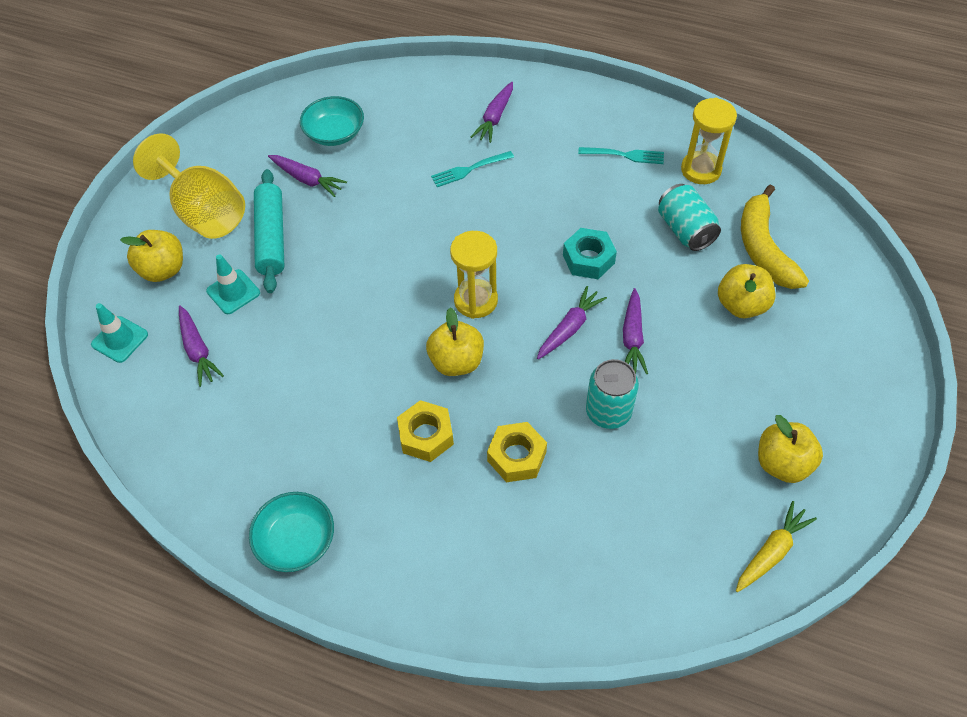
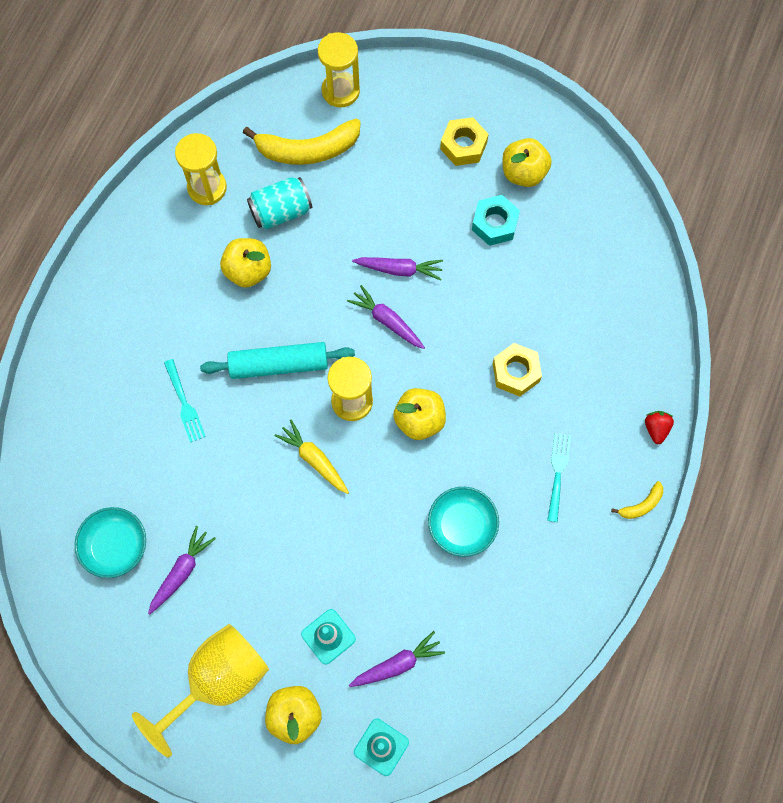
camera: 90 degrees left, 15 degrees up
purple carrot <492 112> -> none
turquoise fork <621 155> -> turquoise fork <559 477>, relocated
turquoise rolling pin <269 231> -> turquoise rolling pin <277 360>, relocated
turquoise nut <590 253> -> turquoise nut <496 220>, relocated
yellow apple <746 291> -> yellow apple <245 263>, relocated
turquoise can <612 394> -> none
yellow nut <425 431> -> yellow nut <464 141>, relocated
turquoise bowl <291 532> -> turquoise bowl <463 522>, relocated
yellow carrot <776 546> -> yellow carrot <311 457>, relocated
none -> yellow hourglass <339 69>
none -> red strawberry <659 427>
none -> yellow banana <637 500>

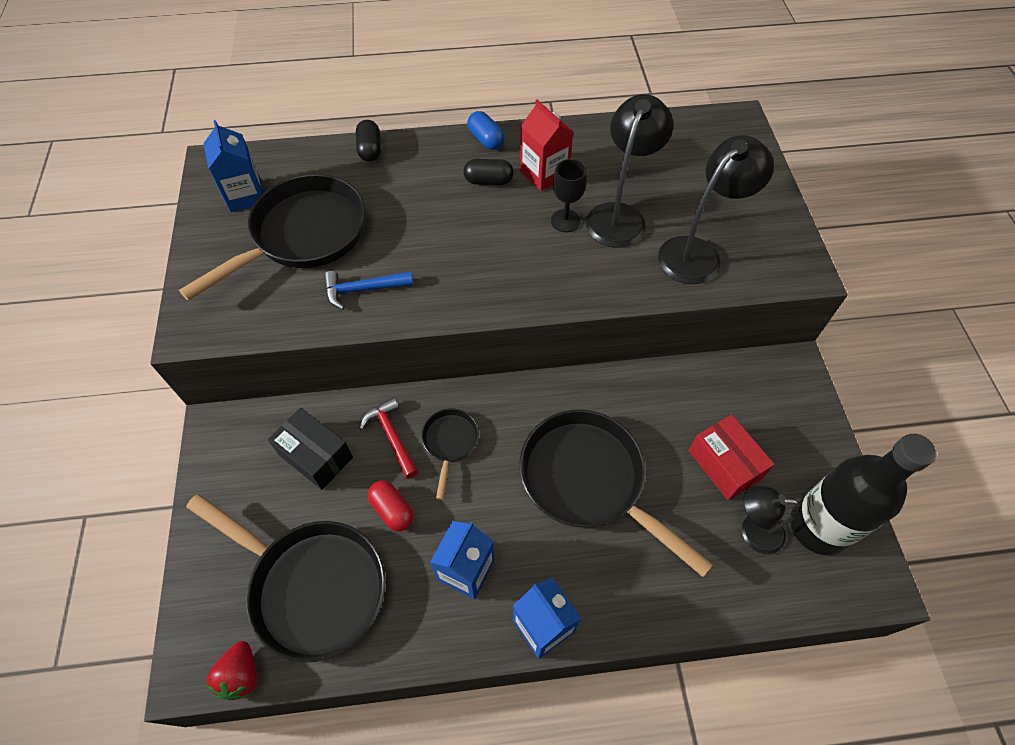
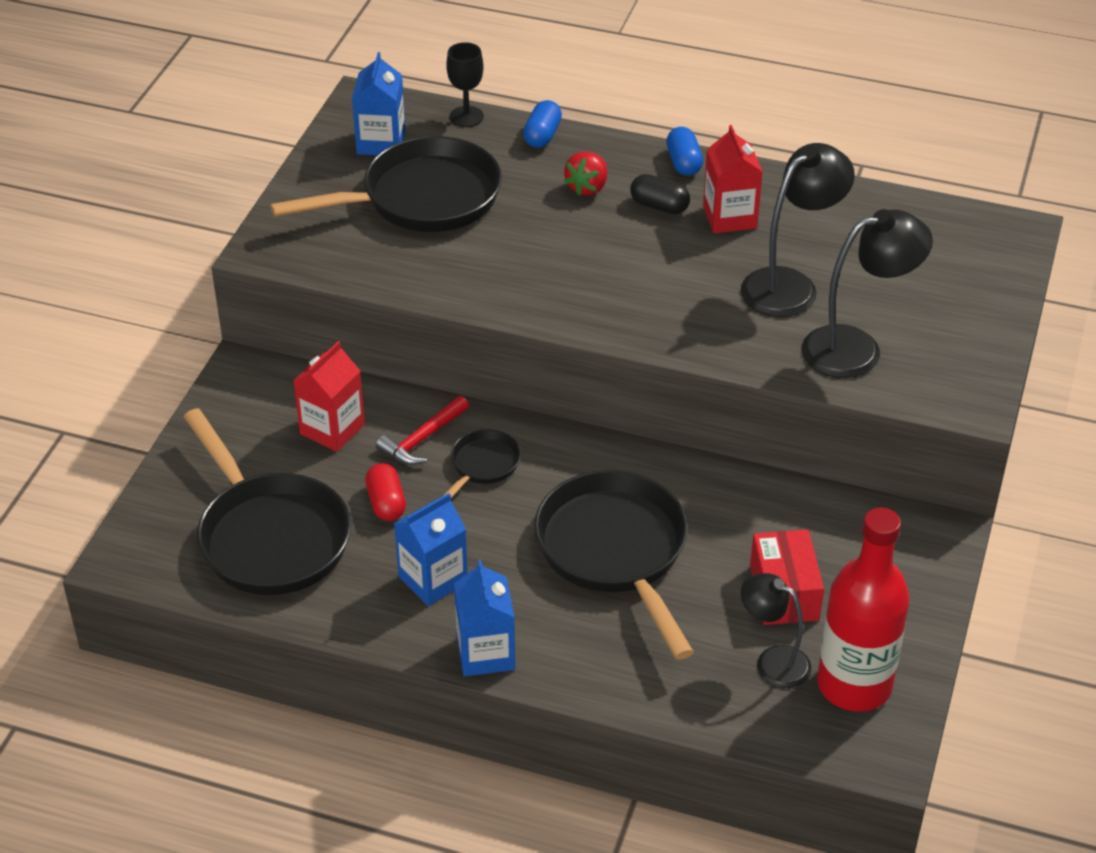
camera: 25 degrees right, 15 degrees down
black capsule <368 141> -> blue capsule <542 124>
black goblet <569 195> -> black goblet <465 84>, relocated
blue hammer <368 290> -> none
red hammer <389 438> -> red hammer <422 430>, 135 degrees counterclockwise
black box <310 449> -> red carton <329 396>
black bottle <863 494> -> red bottle <863 609>
red strawberry <231 670> -> red strawberry <585 174>, relocated

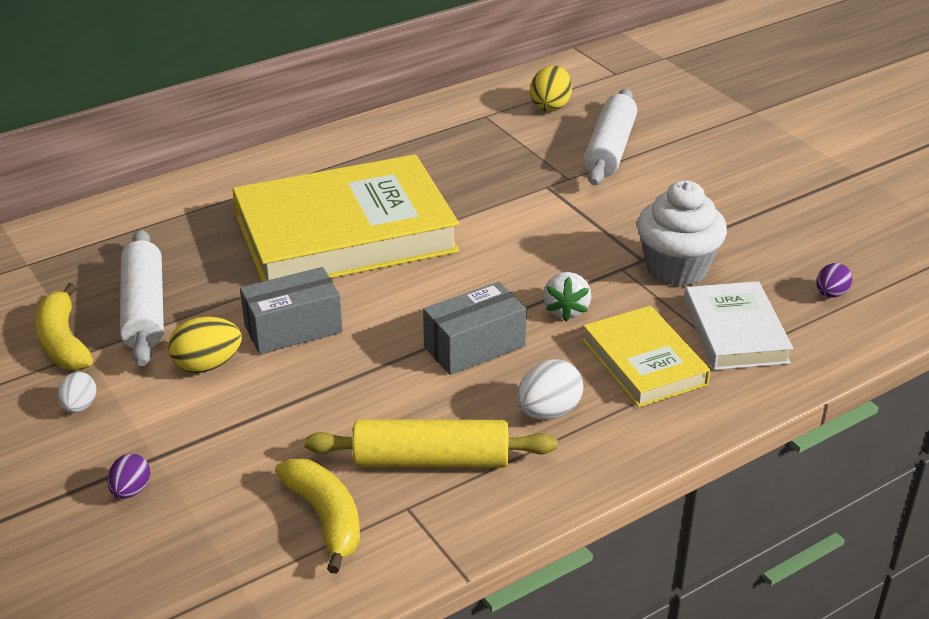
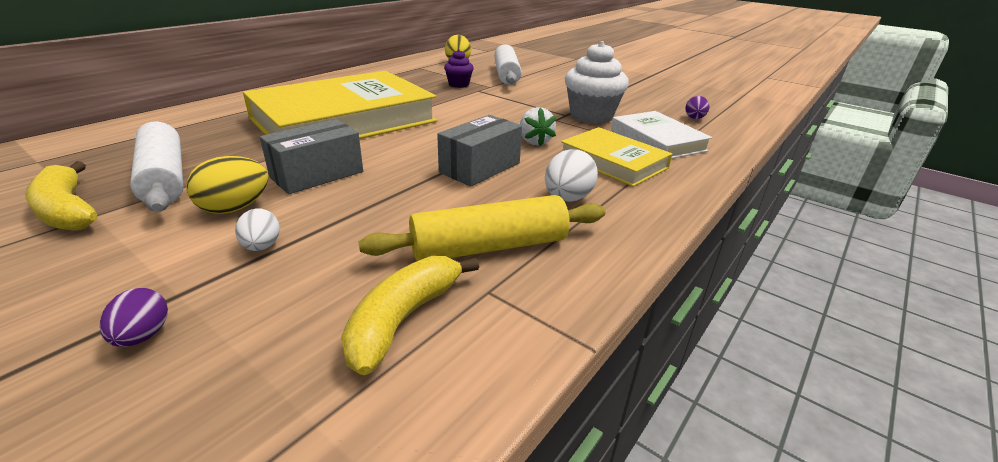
camera: 20 degrees left, 5 degrees down
white egg <77 392> -> white egg <257 230>, relocated
yellow banana <317 516> -> yellow banana <410 315>, 105 degrees counterclockwise
none -> purple cupcake <459 68>

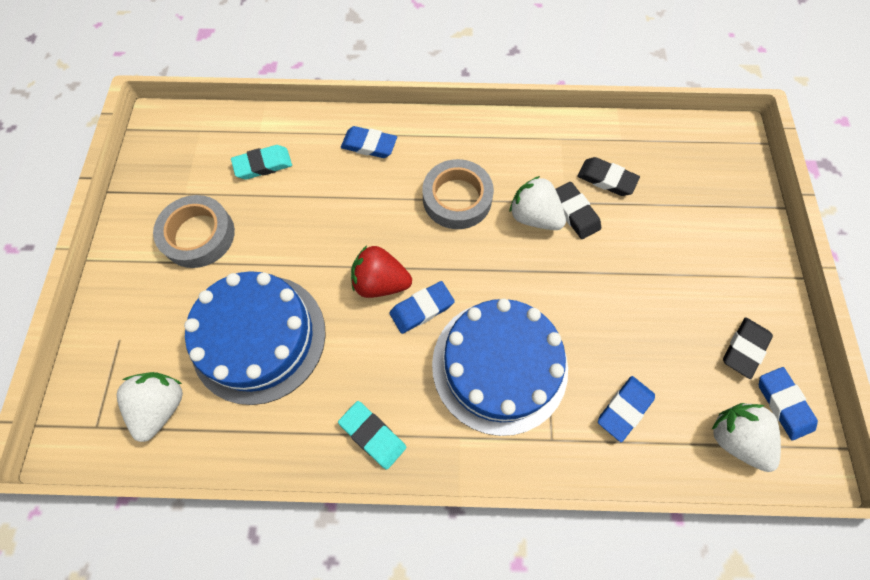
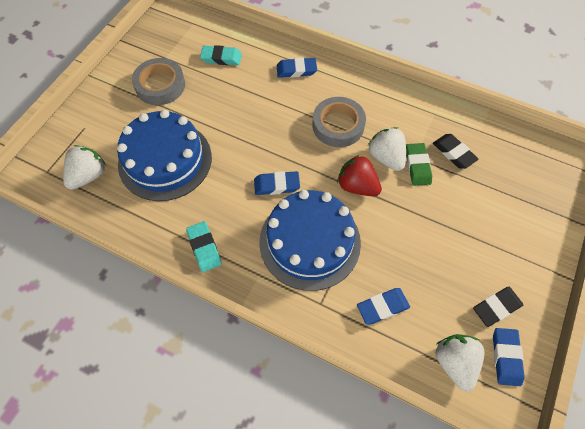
camera: 25 degrees right, 5 degrees down
blue eraser <369 142> -> blue eraser <297 68>, 45 degrees counterclockwise
black eraser <578 210> -> green eraser <419 164>
red strawberry <381 272> -> red strawberry <359 175>, relocated

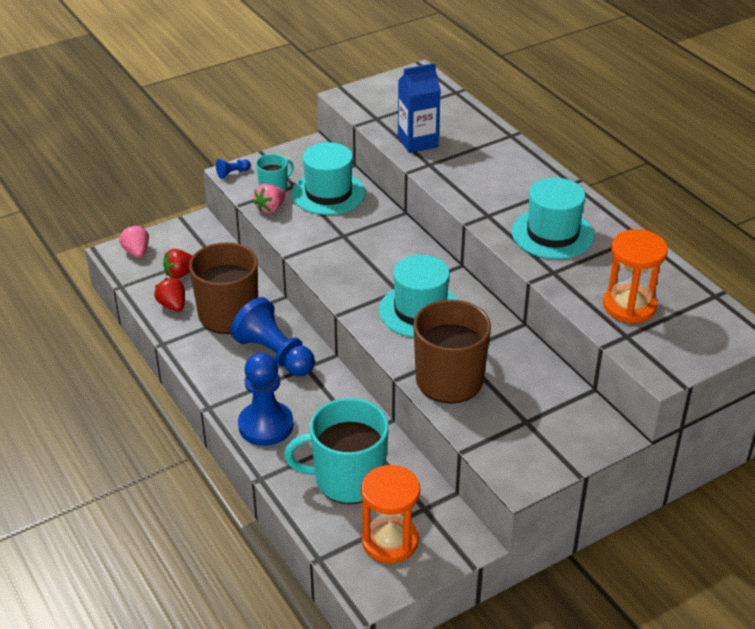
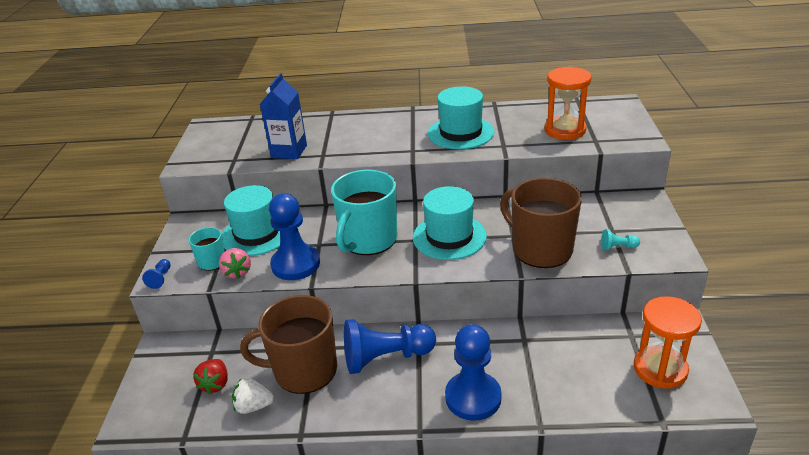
camera: 55 degrees left, 5 degrees down
pink strawberry <134 241> -> none
red strawberry <169 294> -> white strawberry <253 396>
turquoise mug <336 451> -> turquoise mug <364 212>, relocated
none -> blue pawn <294 236>
none -> turquoise pawn <620 239>

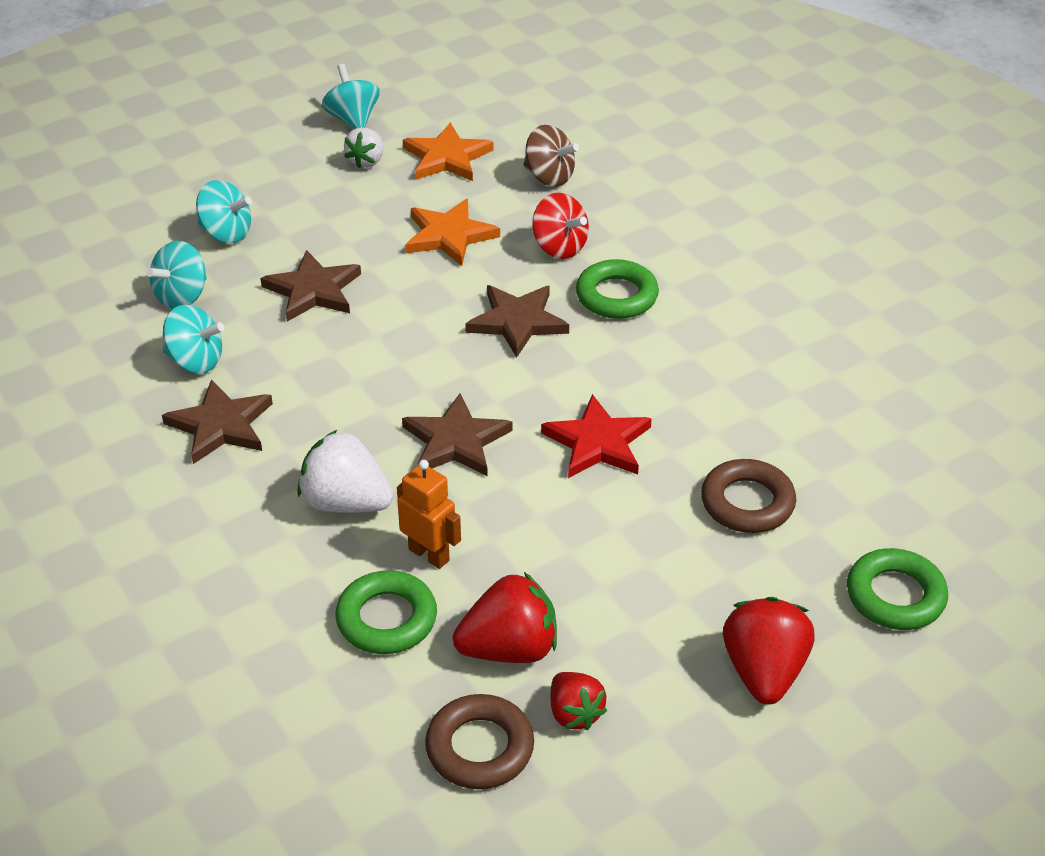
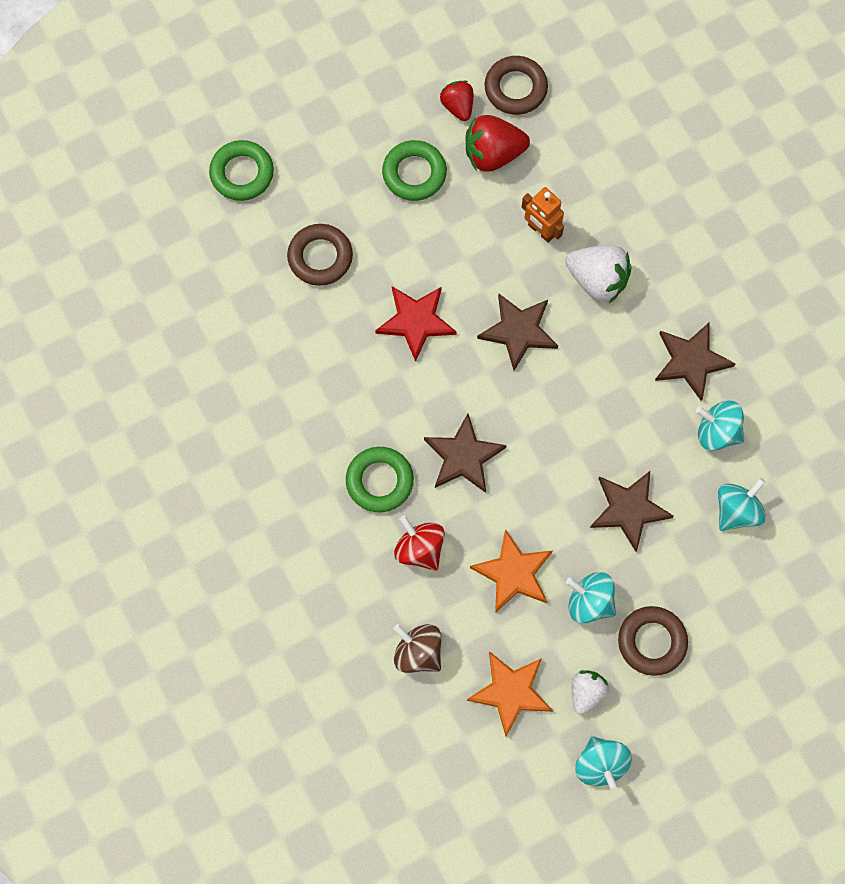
camera: 175 degrees left, 30 degrees up
turquoise spinning top <224 211> -> turquoise spinning top <591 597>, relocated
green ring <386 612> -> green ring <414 170>, relocated
red strawberry <768 651> -> none
none -> brown ring <653 641>

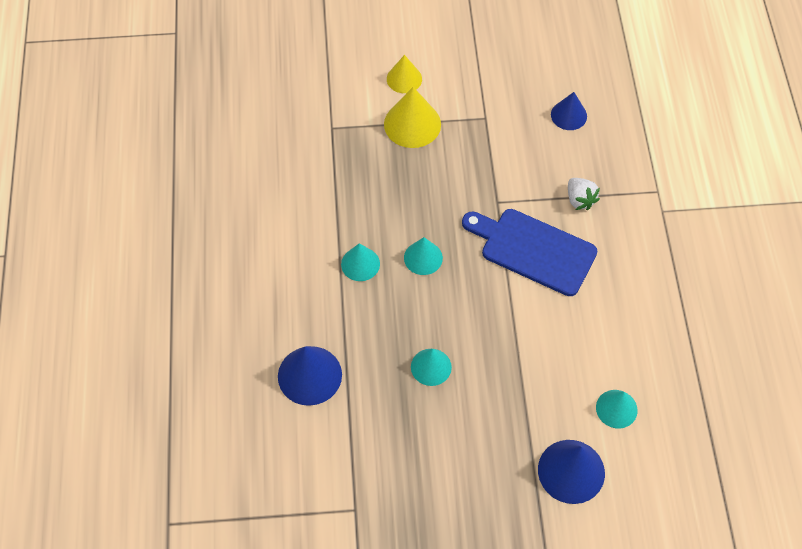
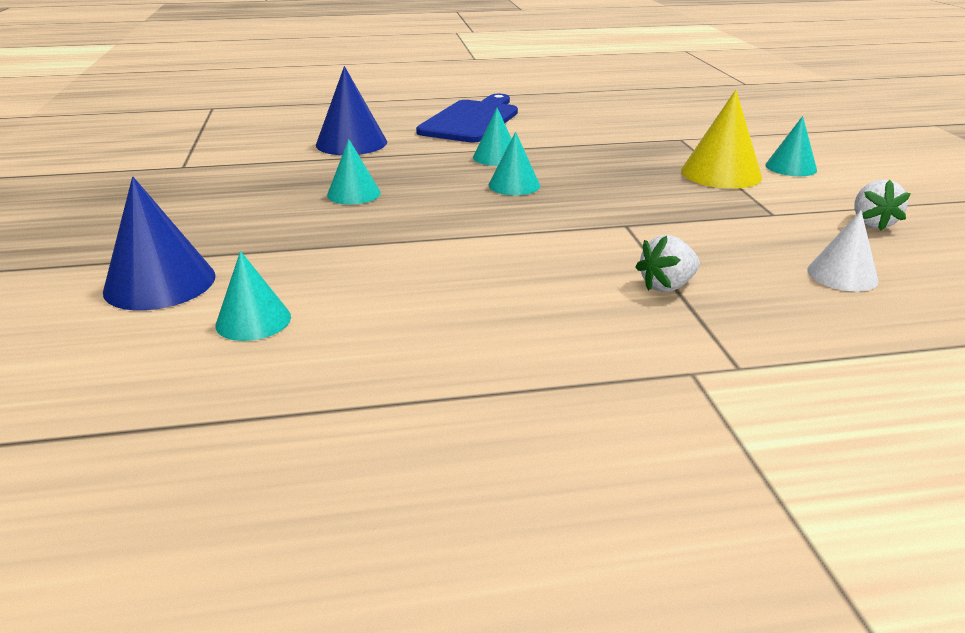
camera: 85 degrees right, 30 degrees down
yellow cone <404 74> -> turquoise cone <791 146>
blue cone <569 111> -> white cone <843 251>
blue cutting board <530 252> -> blue cutting board <467 118>, relocated
none -> white strawberry <883 205>

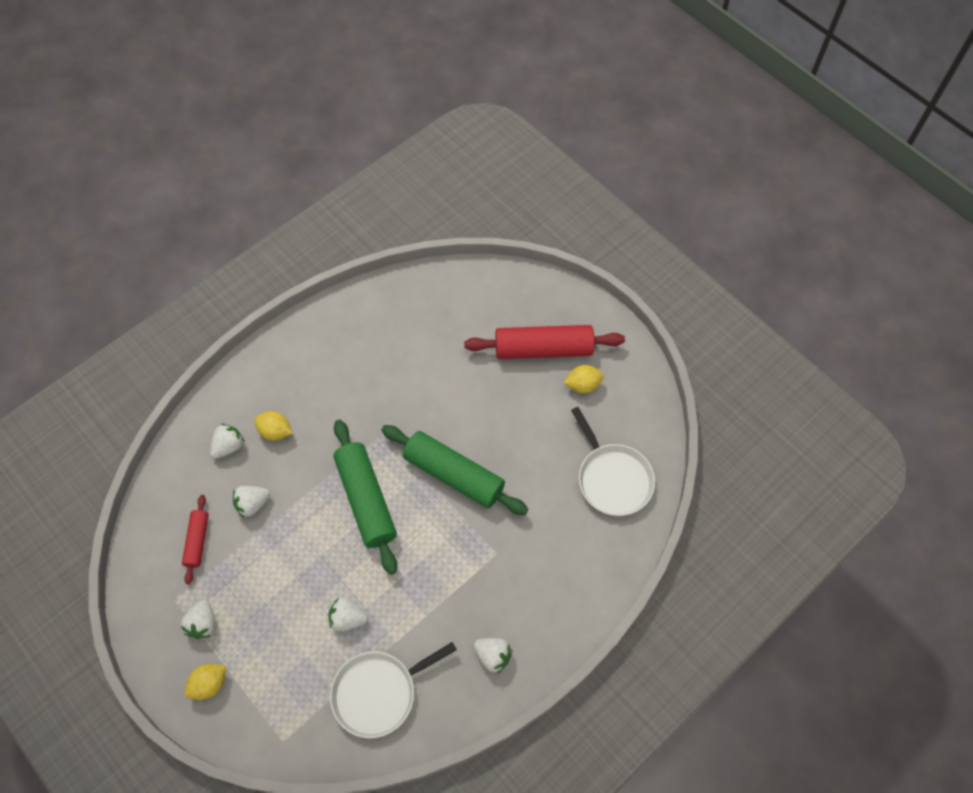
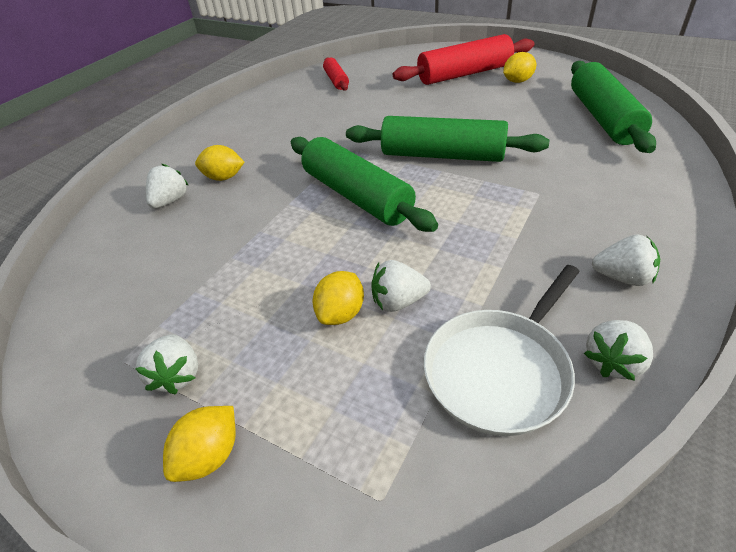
camera: 15 degrees left, 20 degrees down
white pan <613 461> -> green rolling pin <613 107>
white strawberry <251 502> -> white strawberry <618 350>, relocated
red rolling pin <195 539> -> red rolling pin <336 74>, relocated
none -> yellow lemon <338 298>

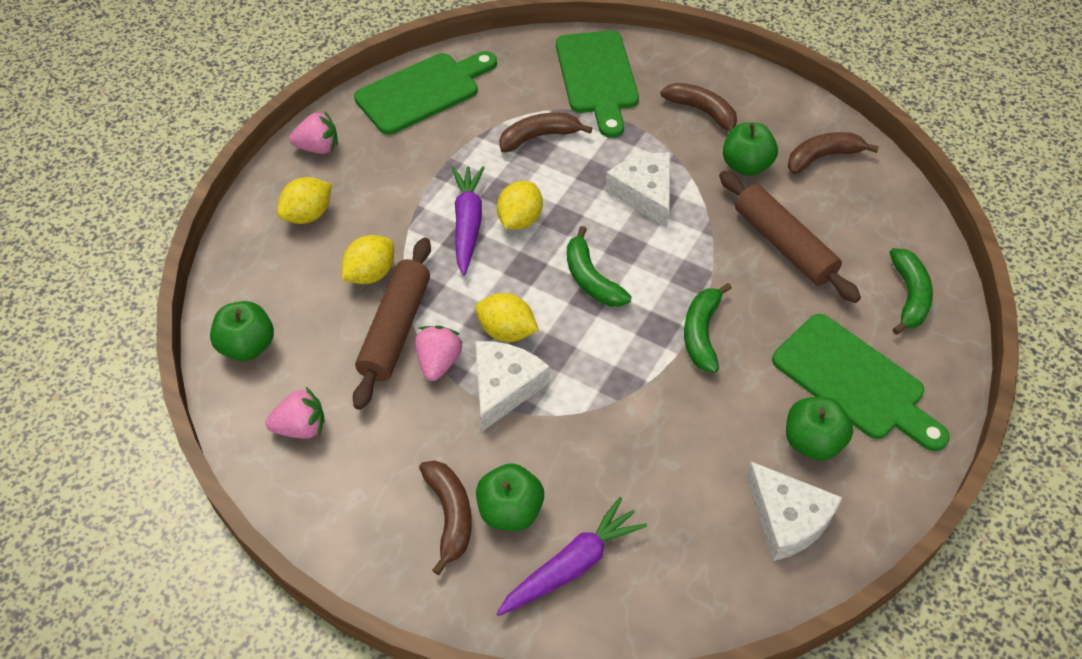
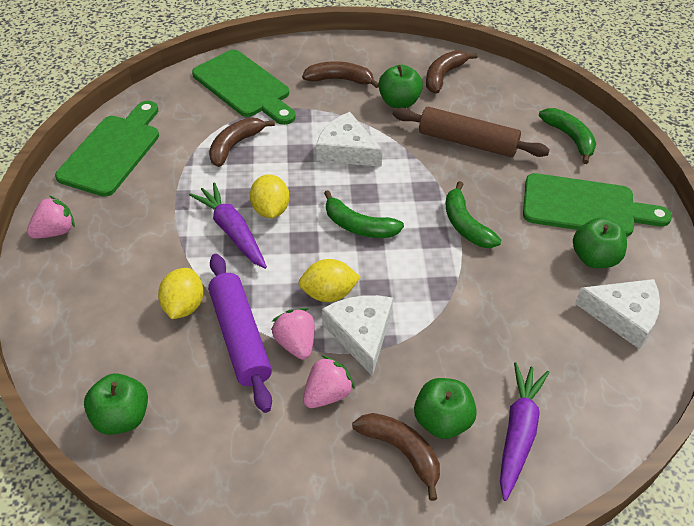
camera: 35 degrees left, 5 degrees down
yellow lemon <304 200> -> none
brown rolling pin <392 324> -> purple rolling pin <240 333>
pink strawberry <295 413> -> pink strawberry <329 381>, relocated

